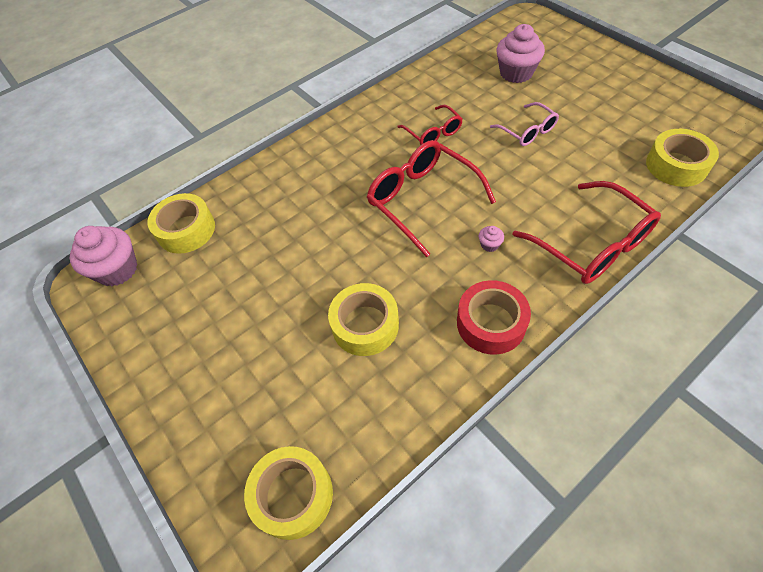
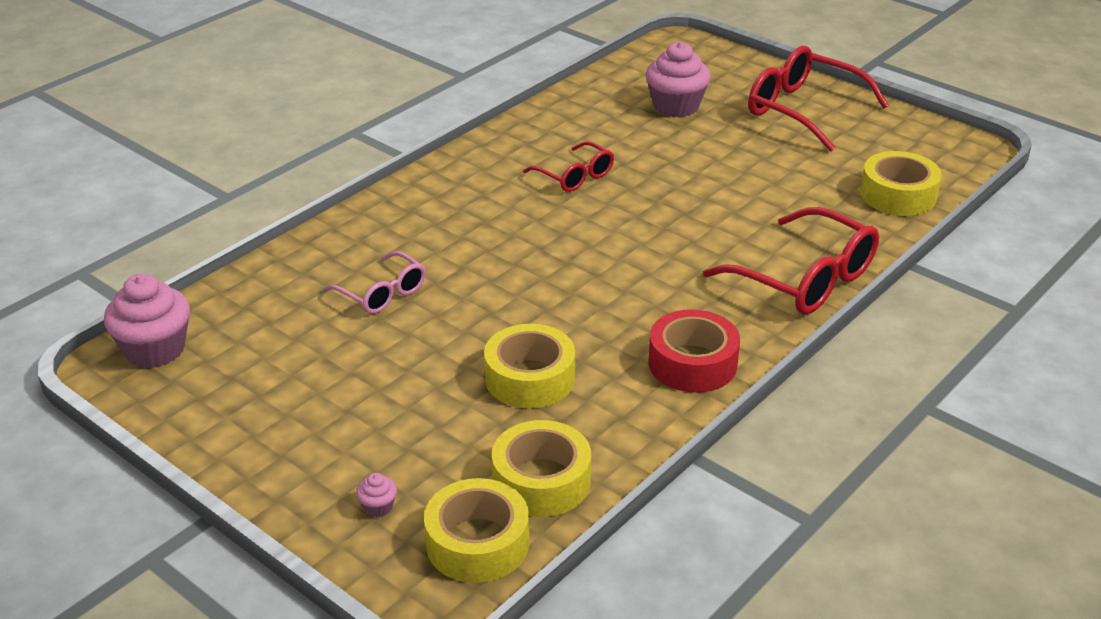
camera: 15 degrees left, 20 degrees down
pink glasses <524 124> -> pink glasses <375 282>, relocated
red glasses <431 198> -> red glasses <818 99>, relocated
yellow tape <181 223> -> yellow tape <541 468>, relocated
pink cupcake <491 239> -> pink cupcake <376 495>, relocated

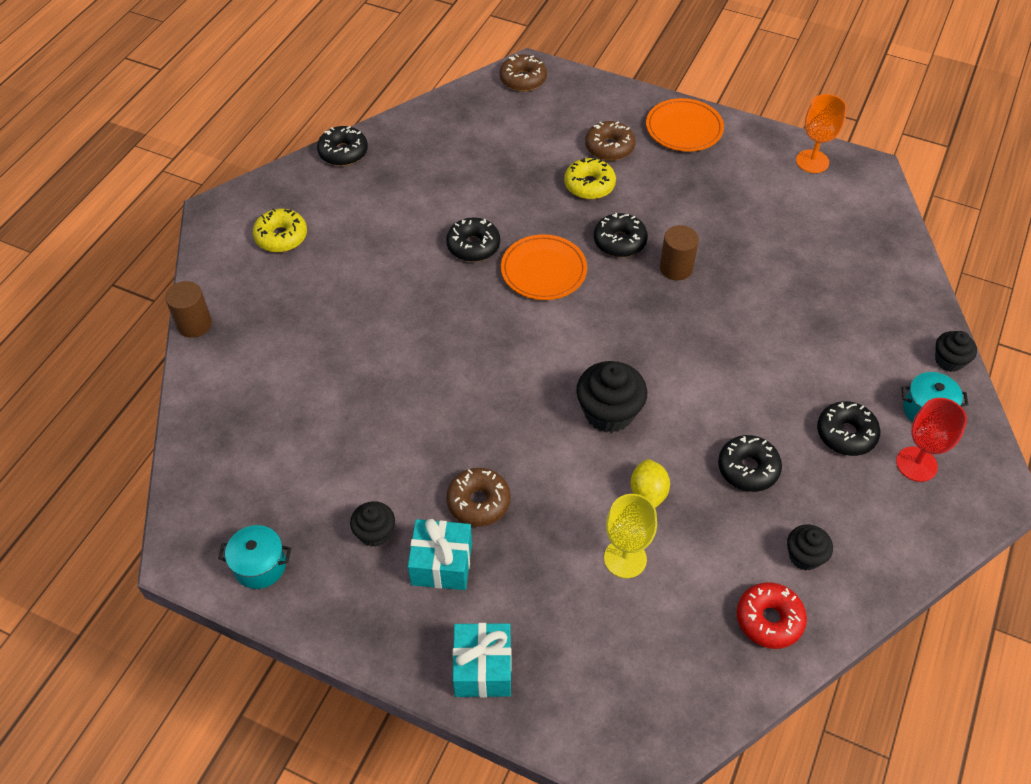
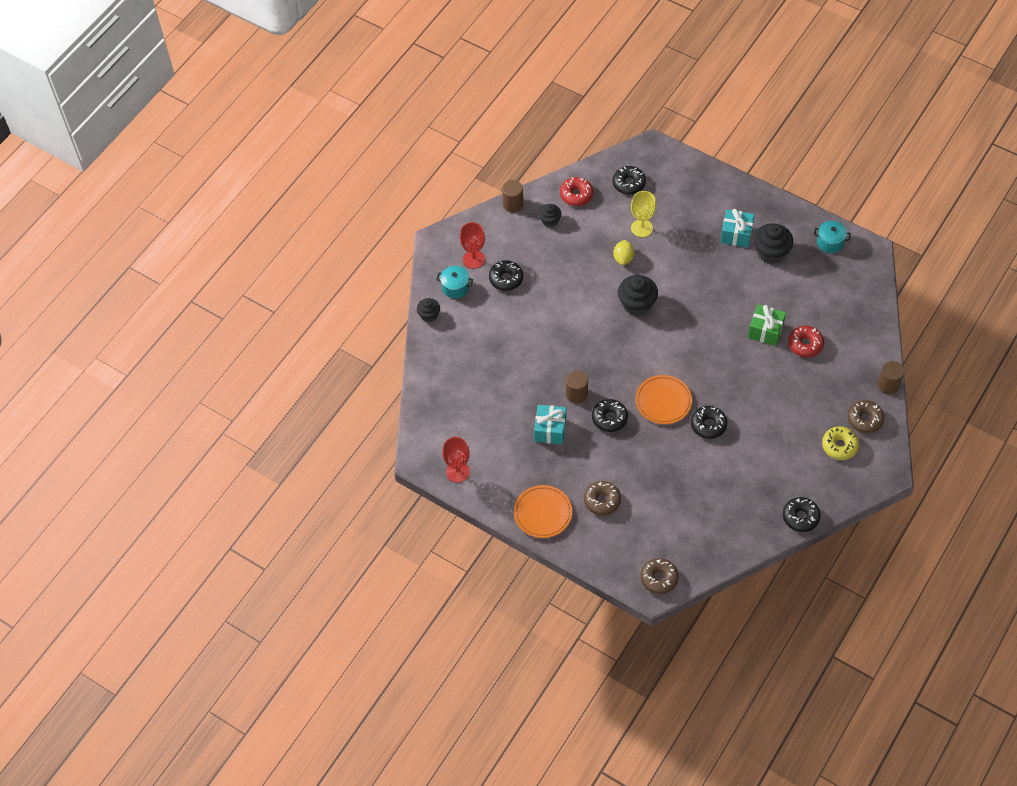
camera: 170 degrees left, 5 degrees up
orange goblet <821 133> -> red goblet <456 460>
yellow donut <590 178> -> none
black donut <750 463> -> black donut <629 180>, relocated
brown donut <478 497> -> brown donut <865 416>, relocated
black cupcake <372 524> -> black cupcake <773 243>, x1.69
turquoise gift <482 660> -> turquoise gift <550 424>, relocated
none -> brown cylinder <512 196>
none -> green gift <767 325>
none -> red donut <806 341>

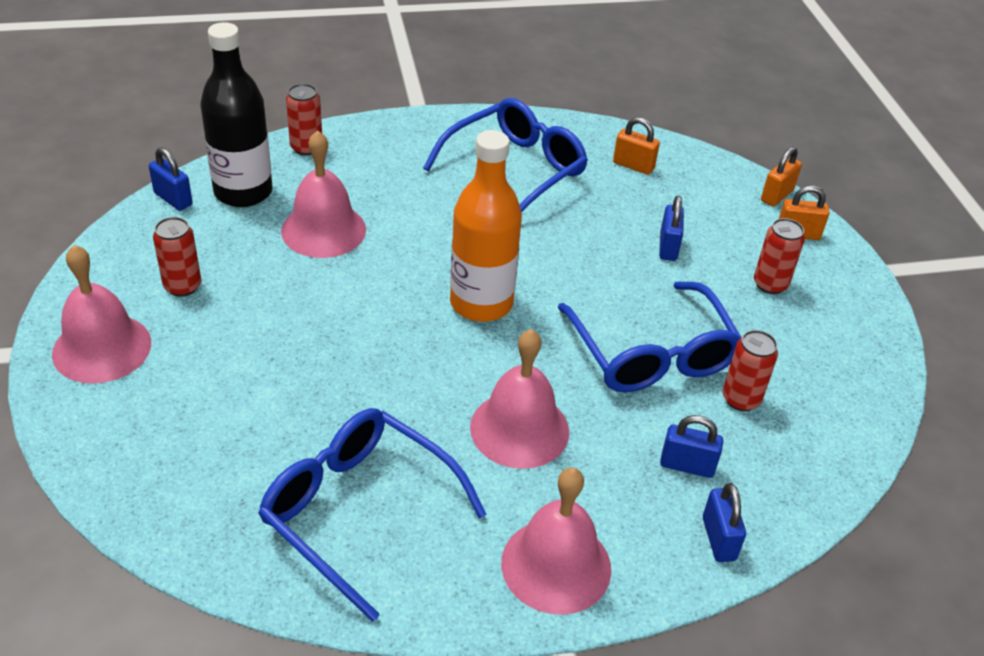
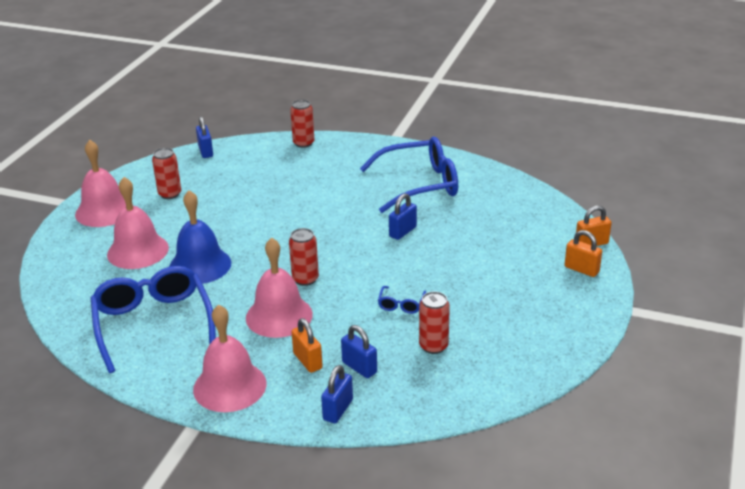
camera: 35 degrees right, 10 degrees down
black bottle <237 114> -> none
orange padlock <636 146> -> orange padlock <307 345>, relocated
pink bell <323 194> -> pink bell <138 223>, relocated
orange bottle <486 226> -> none
blue padlock <671 228> -> blue padlock <403 216>, relocated
red can <779 256> -> red can <304 257>, relocated
blue glasses <649 336> -> blue glasses <402 300>, x0.40
none -> blue bell <200 237>

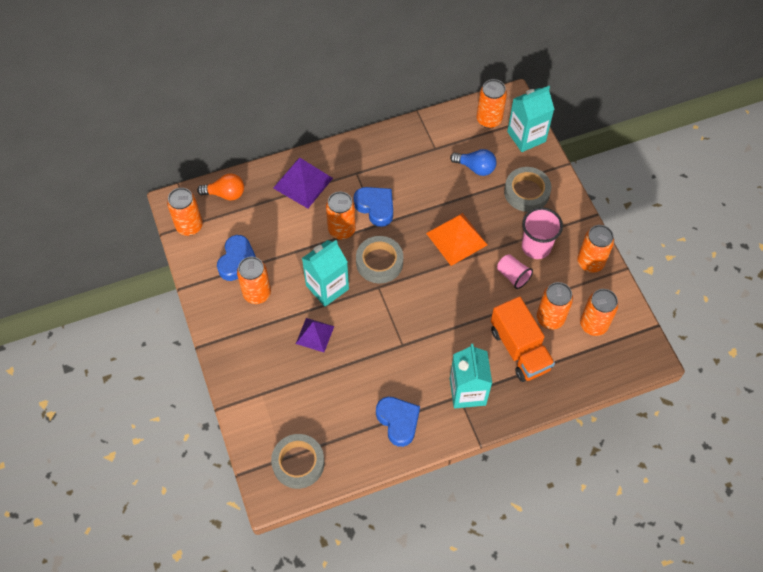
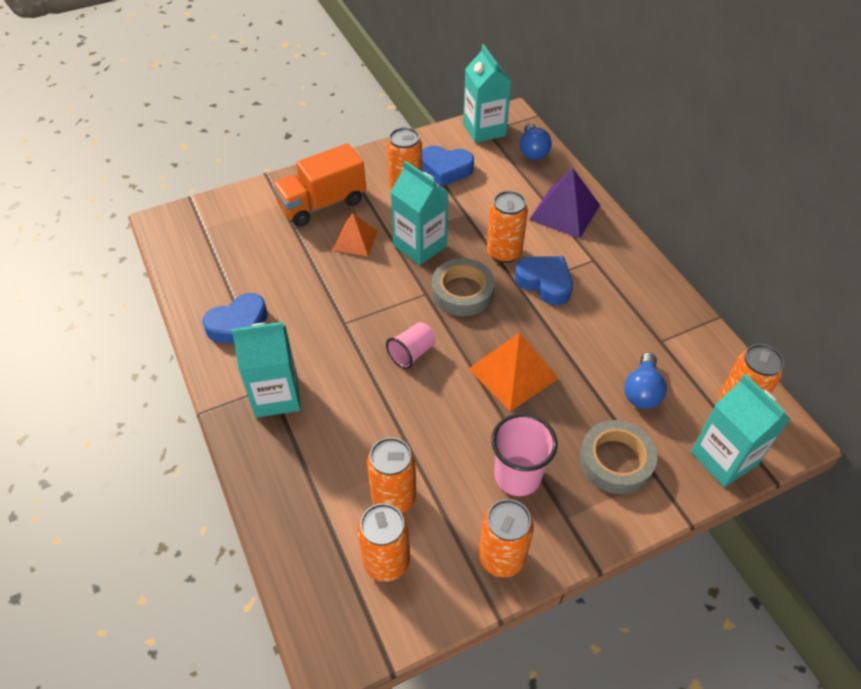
camera: 85 degrees right, 10 degrees down
orange light bulb <220 187> -> blue light bulb <536 141>
blue heart <373 207> -> blue heart <544 280>, 90 degrees counterclockwise
orange can <185 212> -> turquoise carton <487 93>
pink cup <515 271> -> pink cup <411 345>, relocated
orange truck <523 339> -> orange truck <319 185>, relocated
purple pyramid <315 335> -> orange pyramid <355 235>
grey tape <298 461> -> none

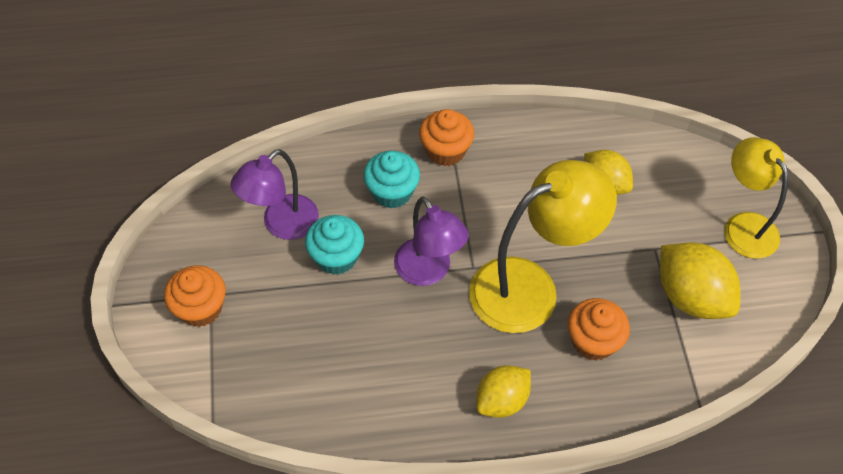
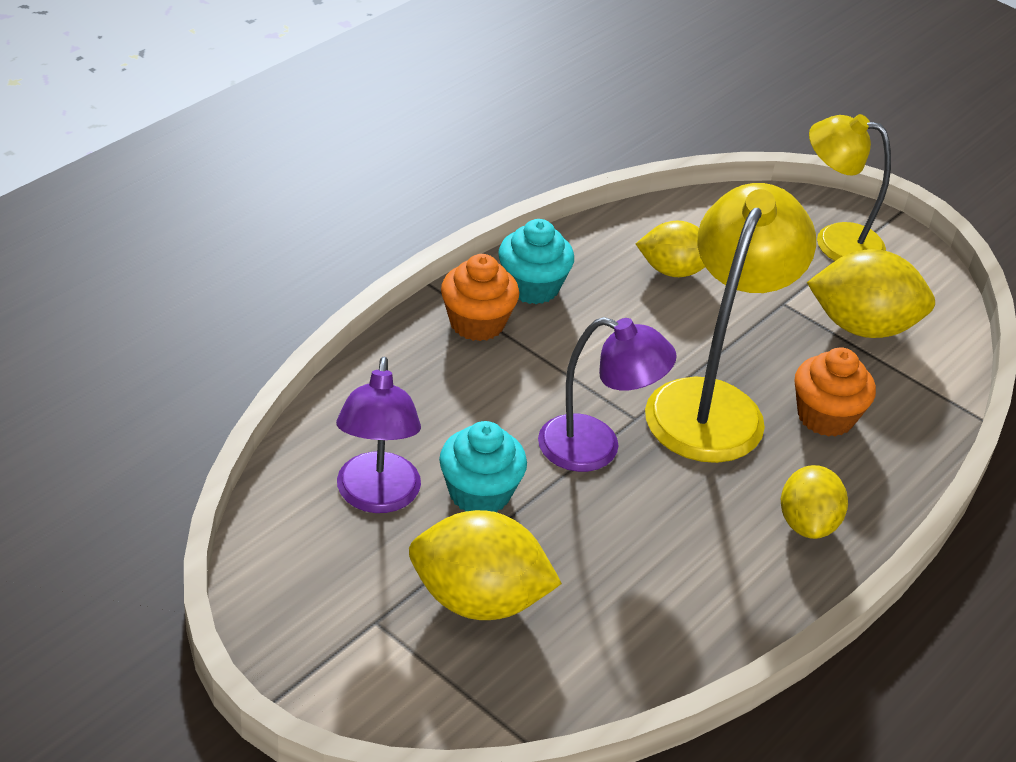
camera: 45 degrees left, 15 degrees down
turquoise cupcake <391 180> -> turquoise cupcake <536 261>, relocated
orange cupcake <195 296> -> none
none -> yellow lemon <485 565>

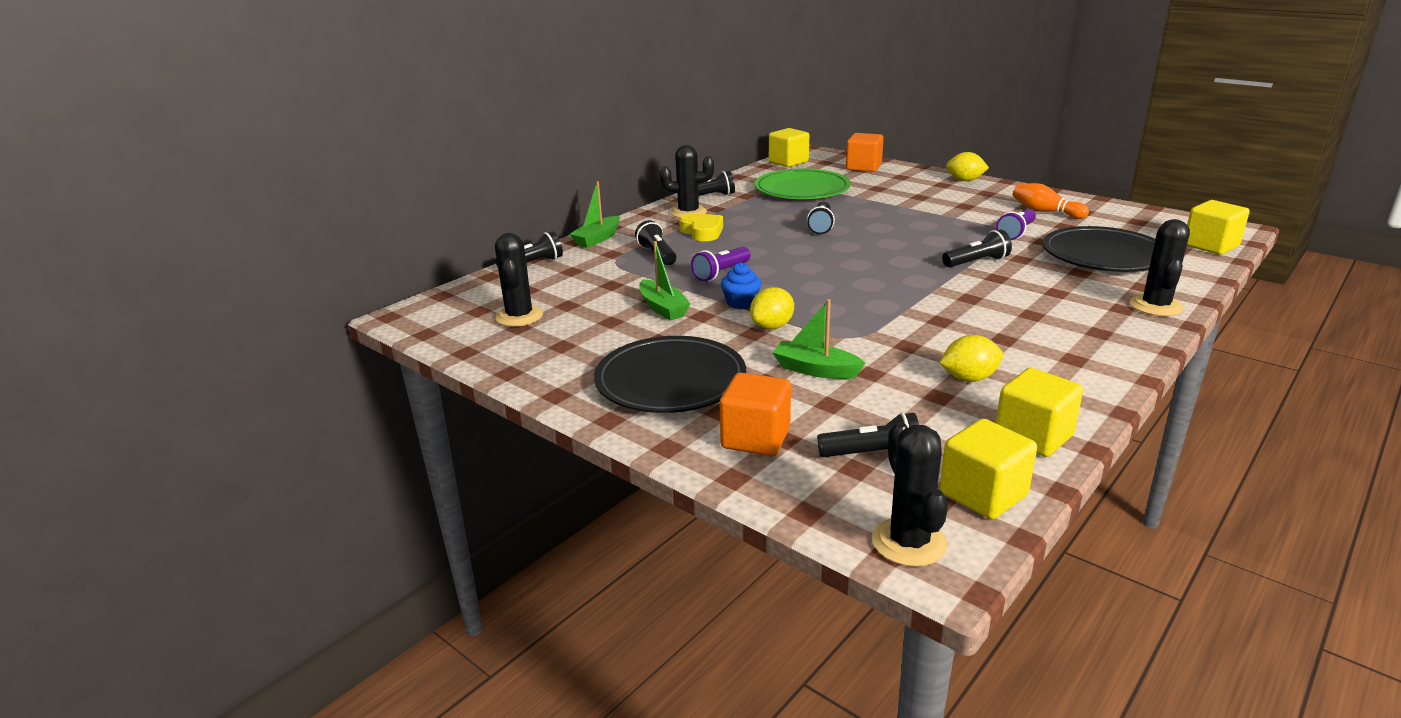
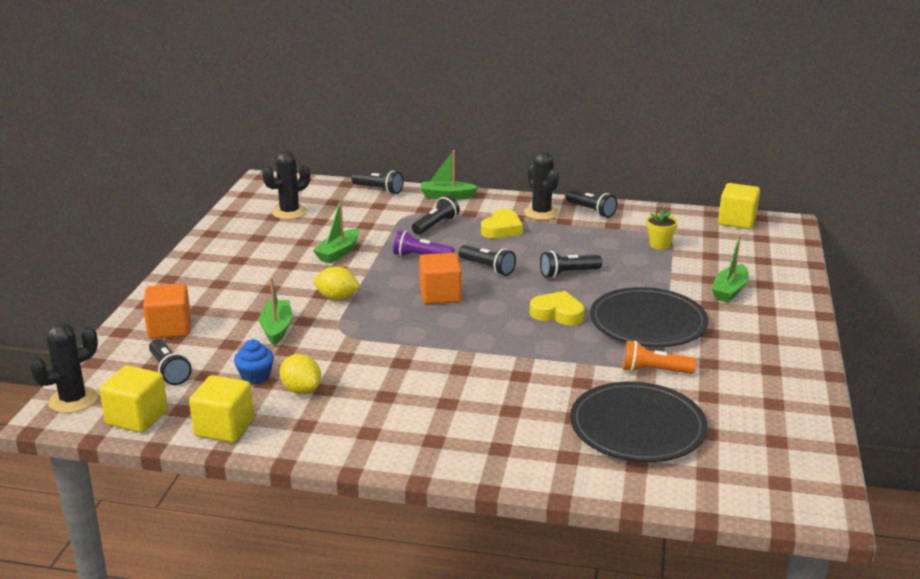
camera: 60 degrees right, 0 degrees up
orange cube <865 152> -> orange cube <440 278>, relocated
yellow lemon <967 166> -> none
green plate <802 184> -> yellow flower pot <662 229>
orange bowling pin <1051 201> -> none
yellow cube <1218 227> -> none
purple flashlight <1016 224> -> orange flashlight <659 357>
black cactus <1160 267> -> none
black flashlight <977 248> -> black flashlight <487 260>, relocated
blue cupcake <741 285> -> blue cupcake <254 361>, relocated
black plate <670 374> -> black plate <649 317>, relocated
none -> green boat <730 268>
none -> yellow heart <557 308>

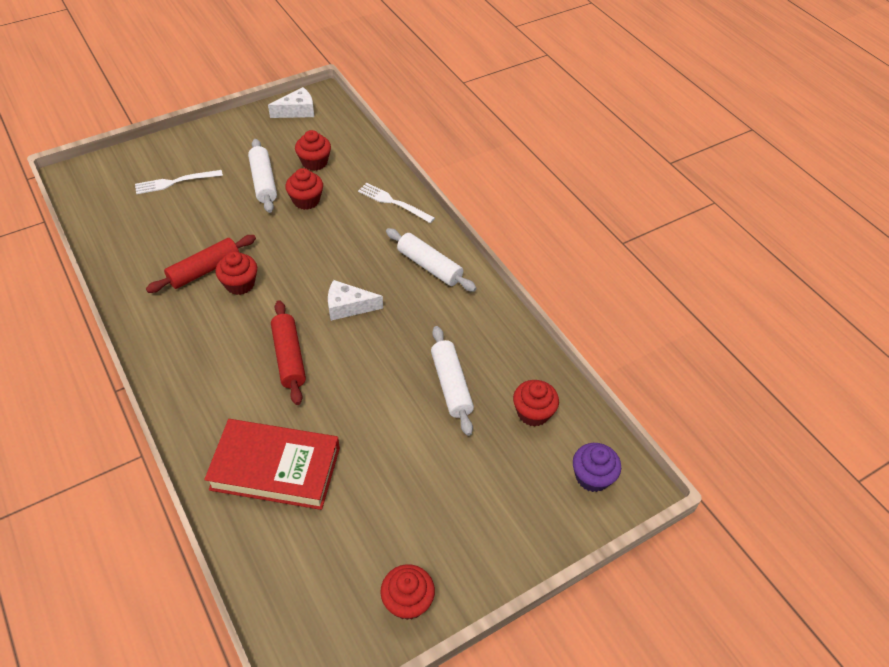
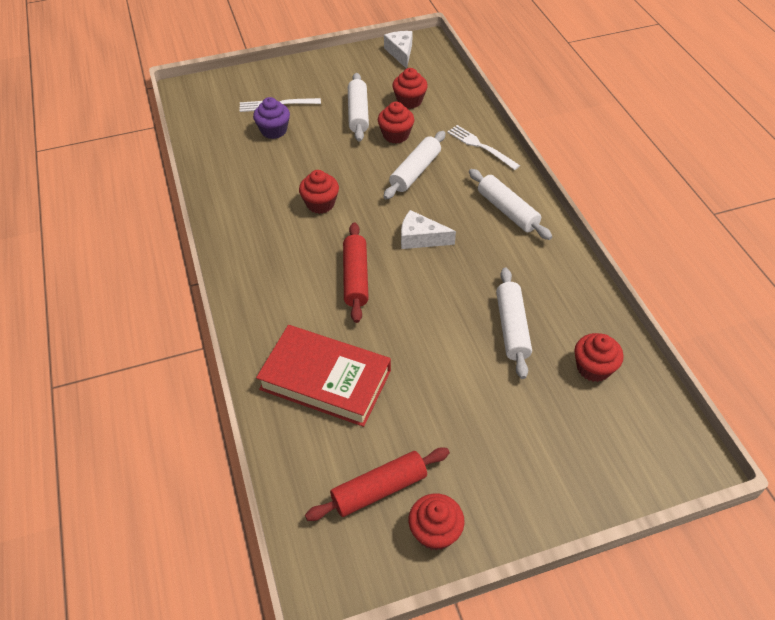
camera: 15 degrees right, 0 degrees up
white cheese <291 102> -> white cheese <398 50>, 90 degrees counterclockwise
red rolling pin <201 264> -> red rolling pin <377 484>, relocated
purple cupcake <597 467> -> purple cupcake <271 118>, relocated
none -> white rolling pin <415 165>

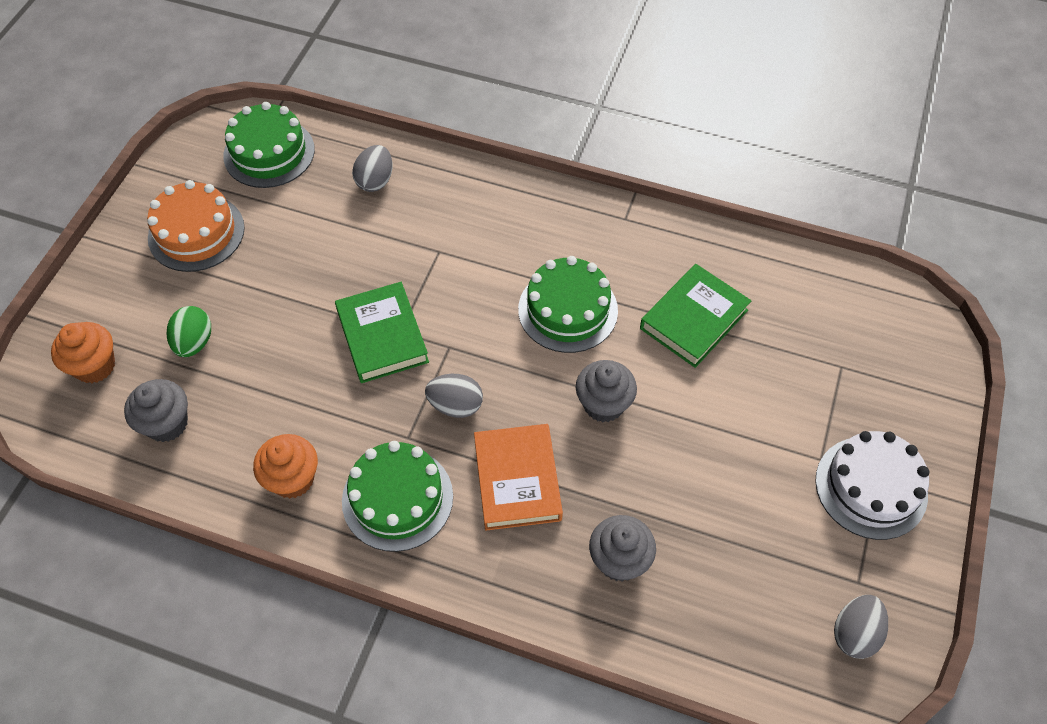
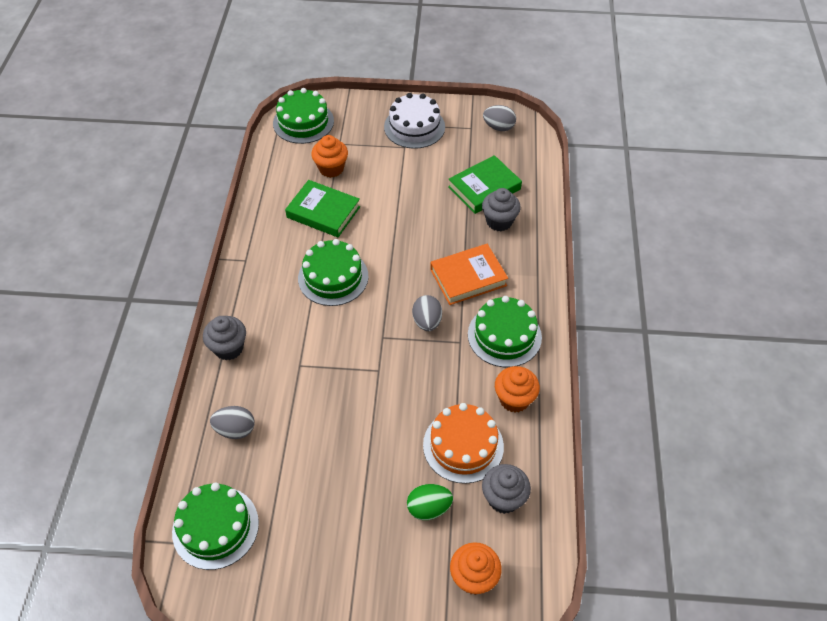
camera: 105 degrees left, 5 degrees down
orange cake <196 226> -> orange cake <463 443>, relocated
green book <382 332> -> green book <485 184>, relocated
grey cupcake <606 391> -> grey cupcake <224 338>, relocated
none -> green cake <303 116>
none -> orange cupcake <329 156>

